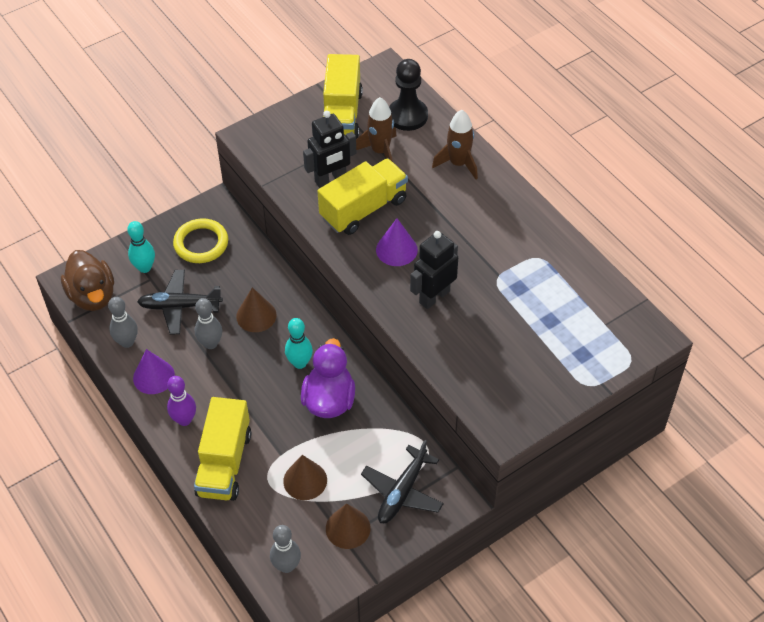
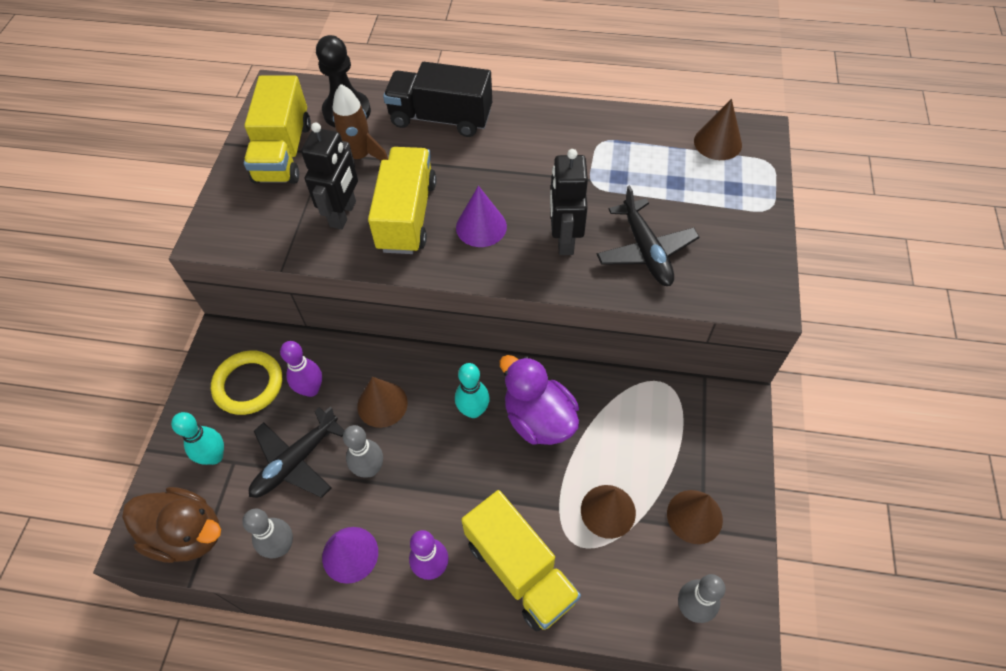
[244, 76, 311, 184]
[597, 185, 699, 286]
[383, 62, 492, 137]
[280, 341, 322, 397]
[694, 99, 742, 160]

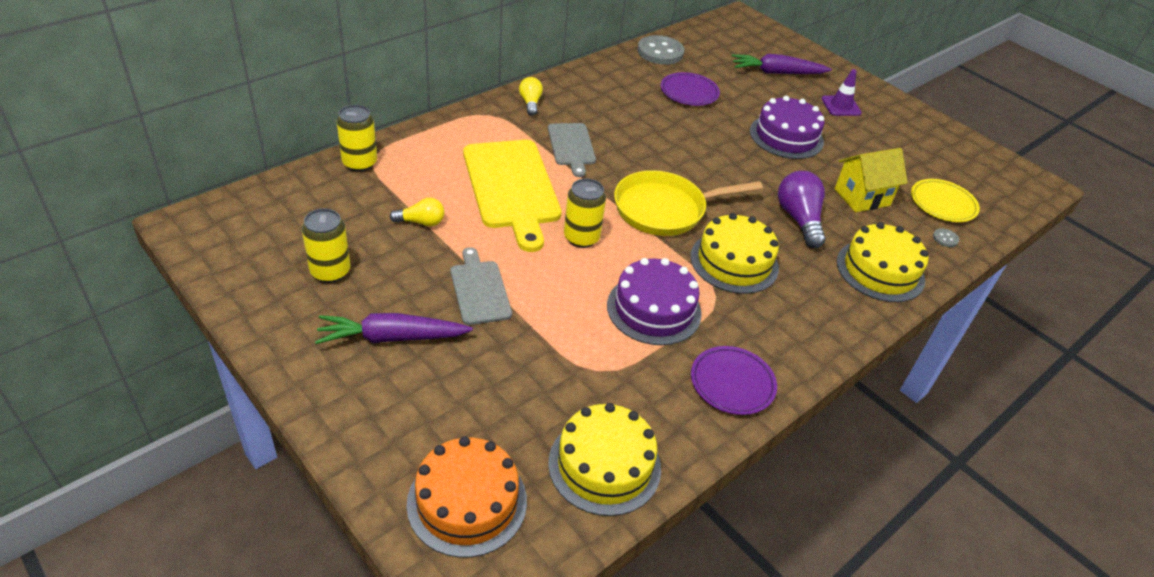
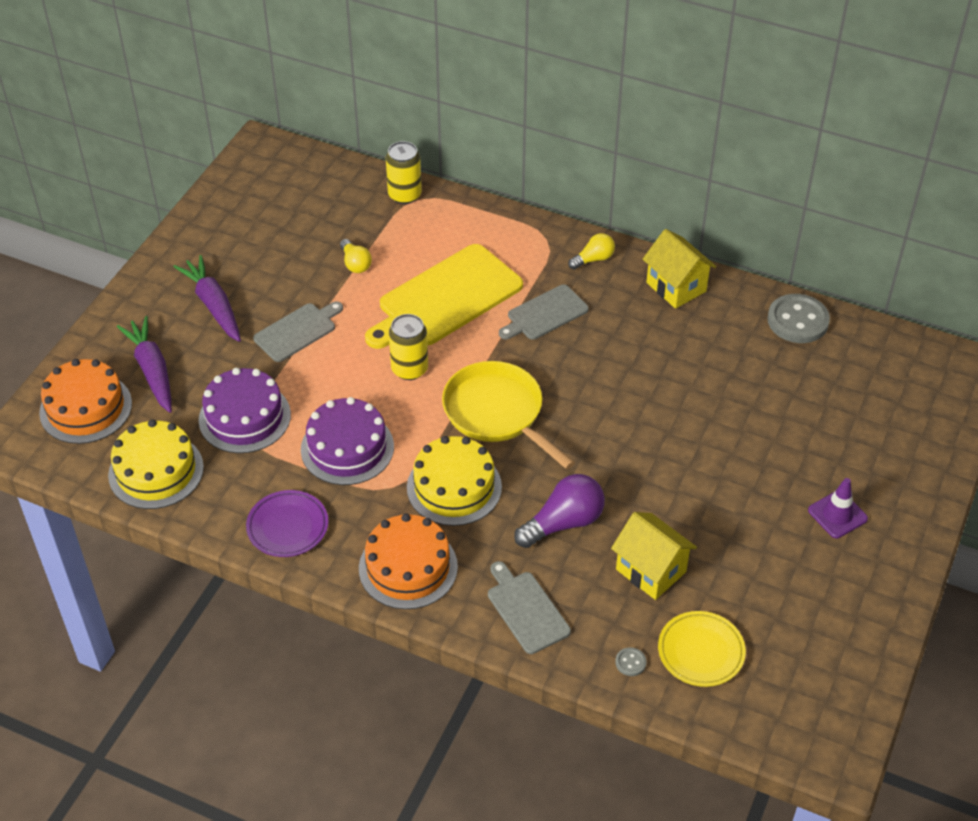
[302, 208, 350, 283] (first image)
[661, 72, 720, 106] (first image)
[117, 316, 172, 413]
[199, 368, 291, 453]
[488, 561, 571, 654]
[359, 513, 458, 609]
[643, 229, 716, 309]

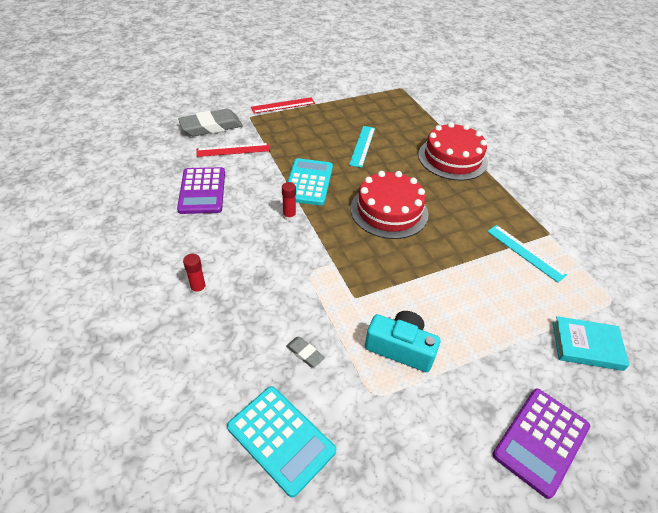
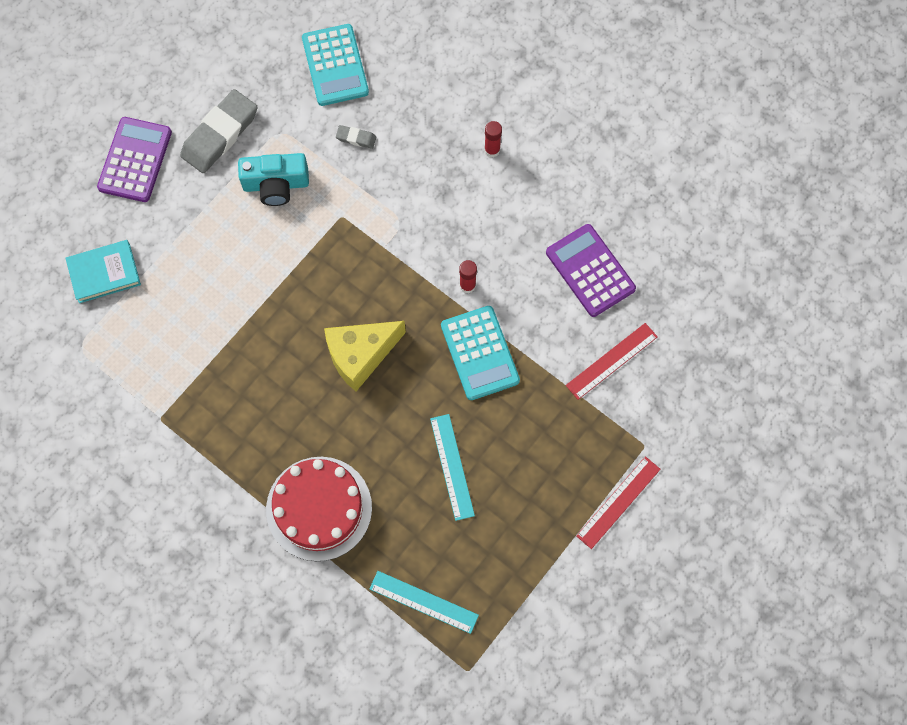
[180, 89, 257, 173]
[302, 24, 369, 106]
[324, 321, 406, 392]
[370, 571, 479, 634]

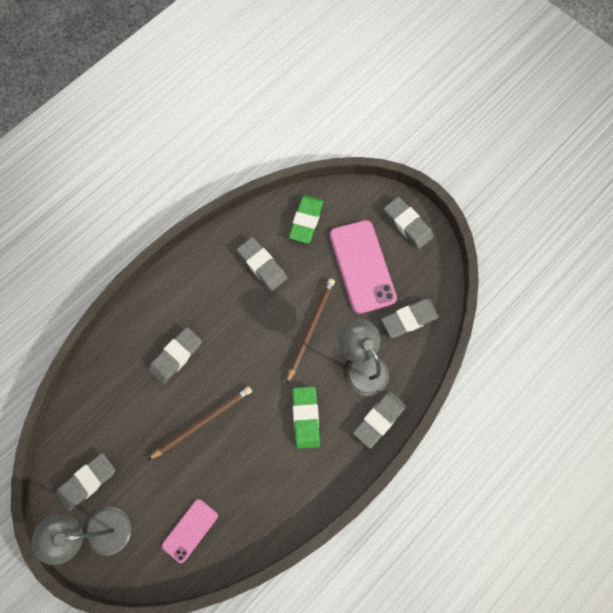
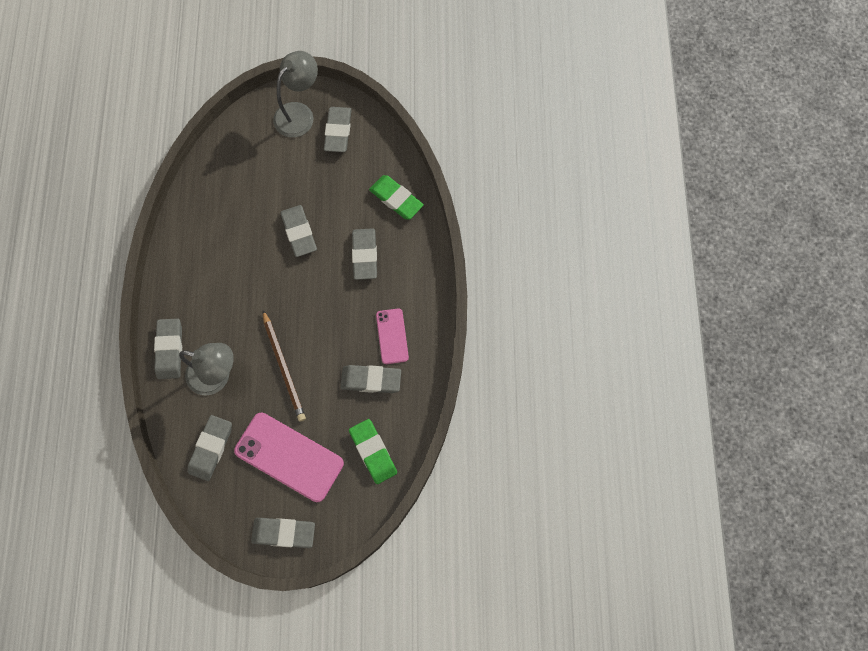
[281, 205, 317, 257]
[376, 308, 409, 364]
[369, 175, 424, 220]

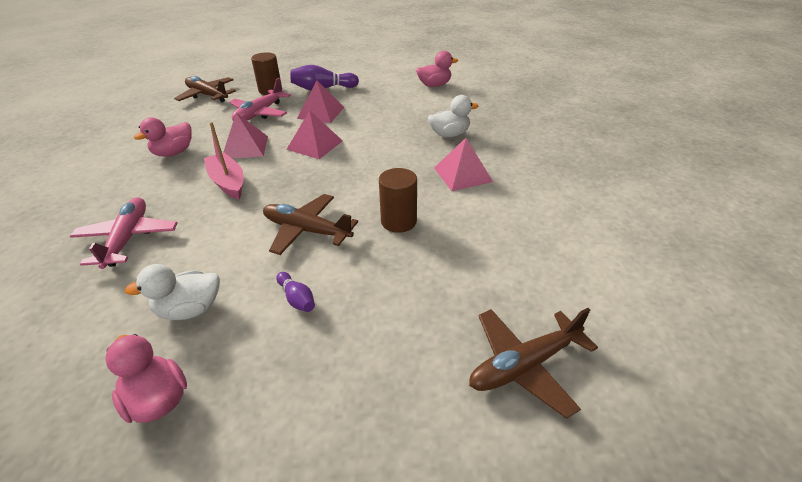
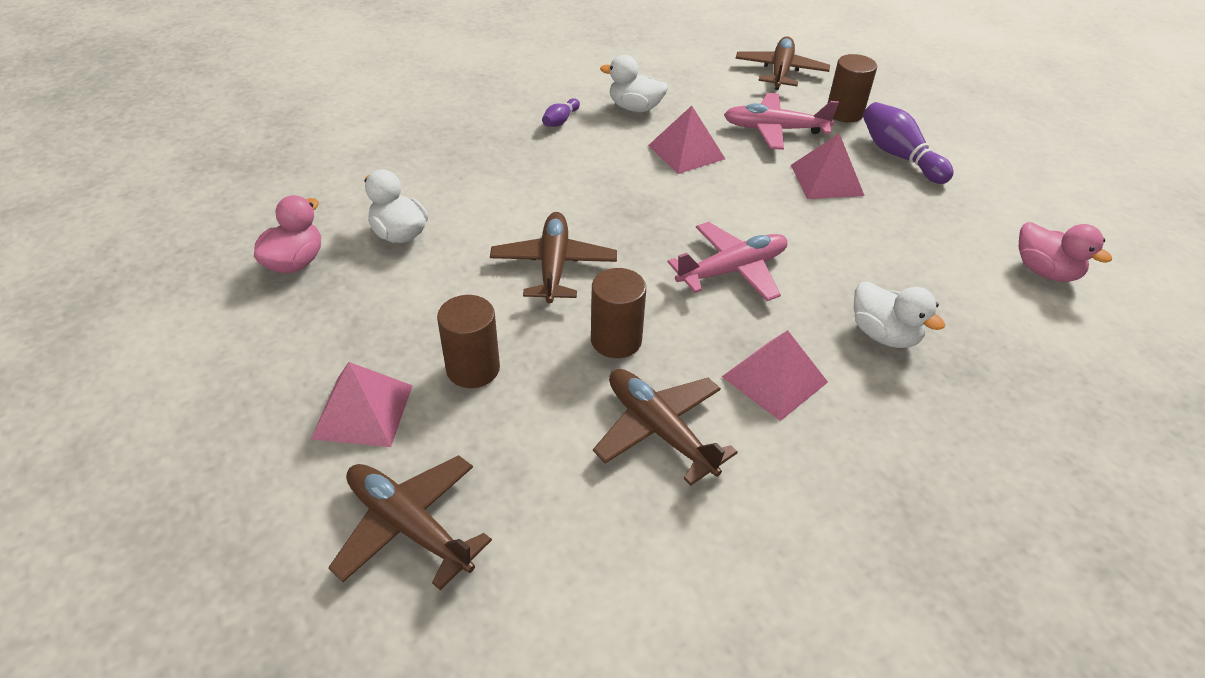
[668, 222, 788, 301]
[600, 55, 668, 112]
[204, 122, 244, 199] (first image)
[542, 98, 580, 127]
[311, 362, 413, 447]
[437, 295, 500, 388]
[593, 369, 738, 486]

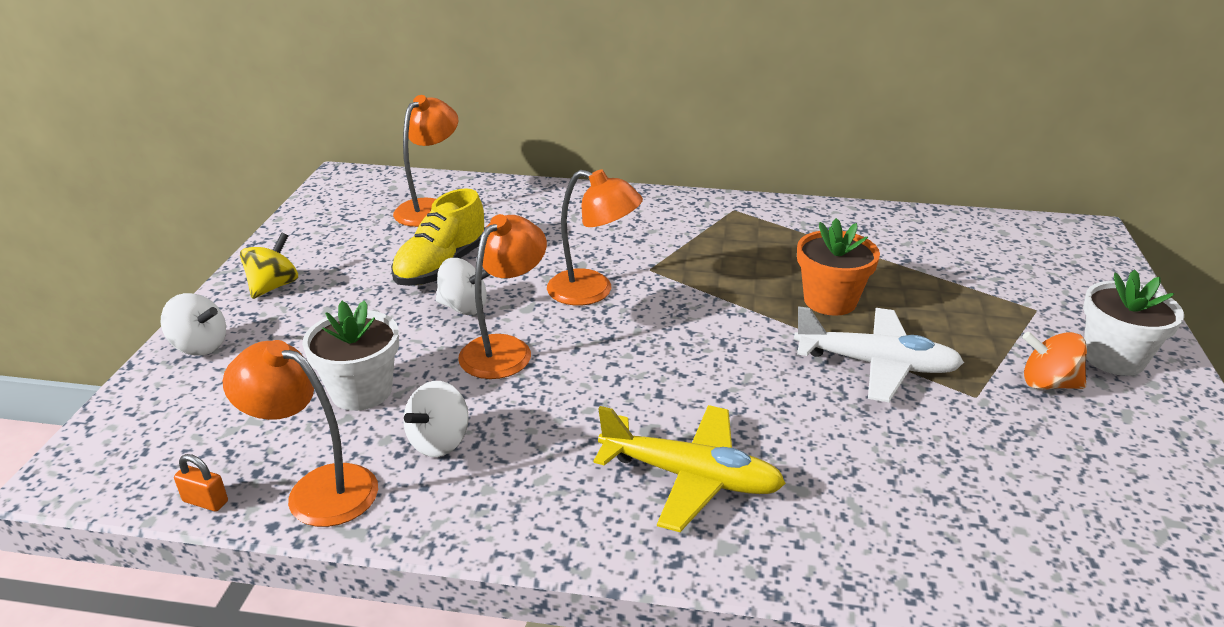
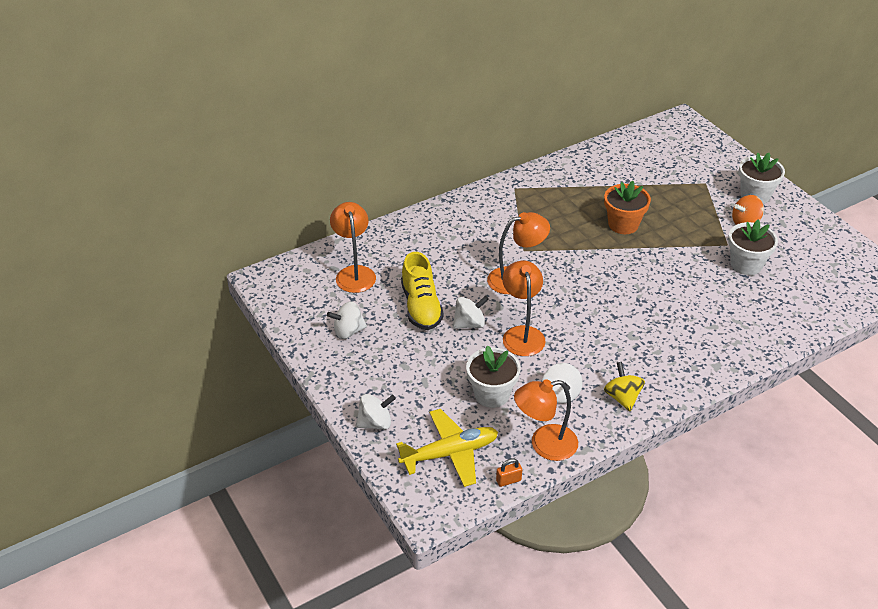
[604, 362, 645, 411]
[396, 409, 498, 487]
[794, 306, 964, 402] (first image)
[327, 301, 367, 339]
[728, 219, 778, 275]

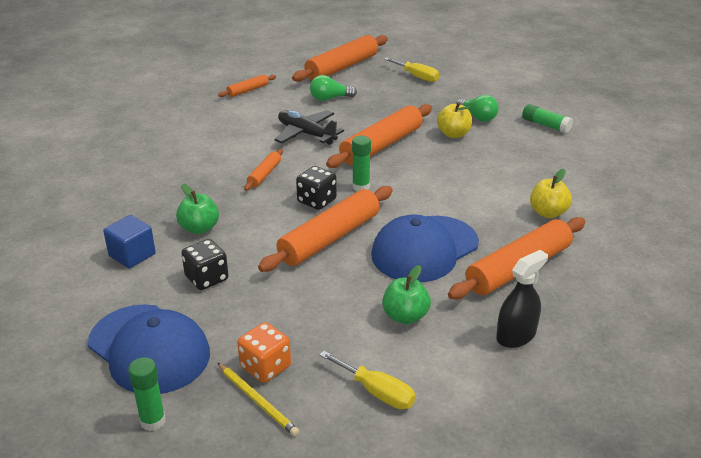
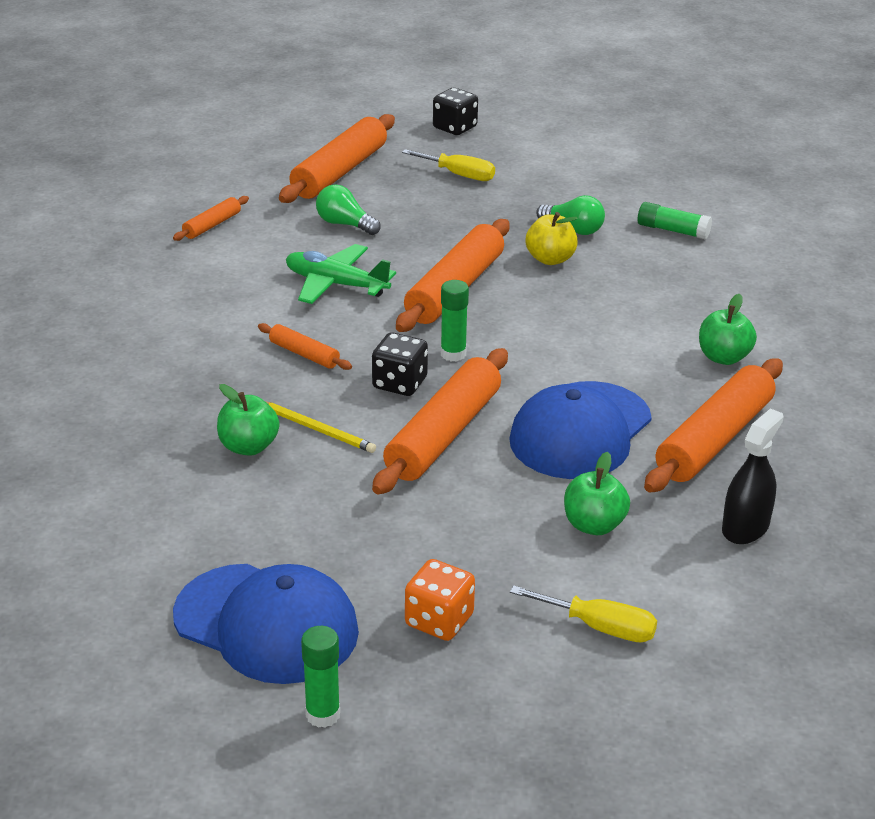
[103, 215, 156, 268] (first image)
[433, 88, 478, 135]
[265, 401, 376, 453]
[258, 323, 352, 370]
[286, 244, 396, 304]
[316, 184, 381, 235]
[699, 294, 757, 365]

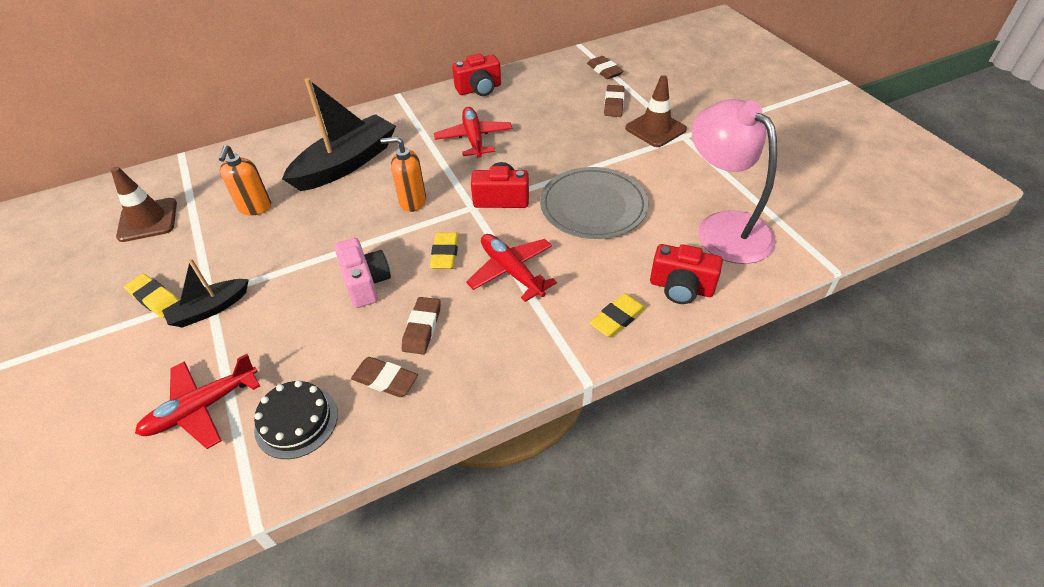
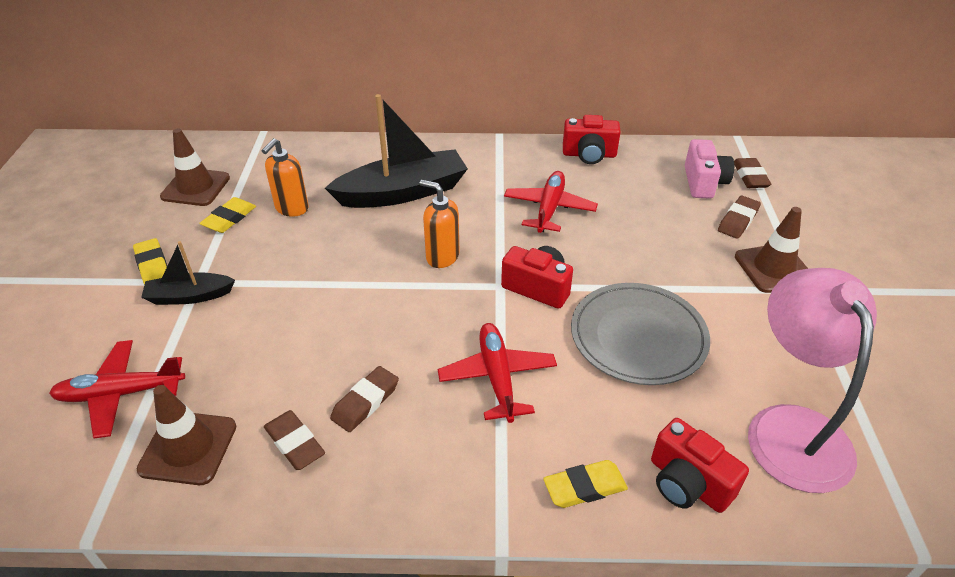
[137, 385, 236, 485]
[685, 139, 734, 198]
[199, 197, 256, 233]

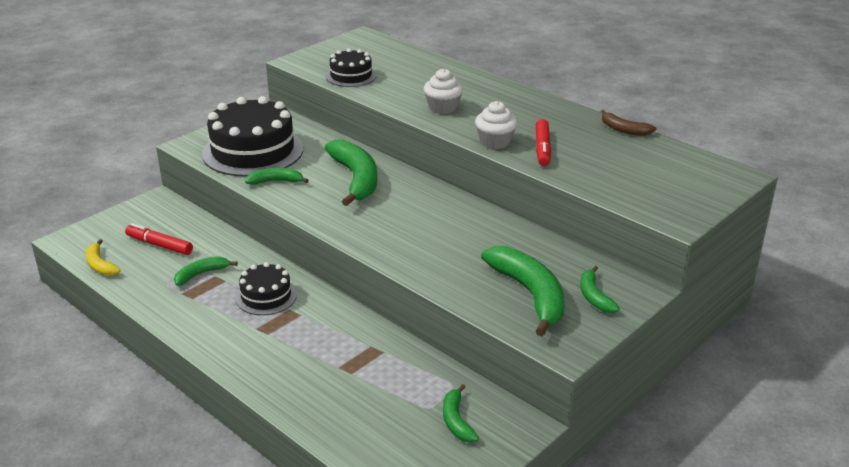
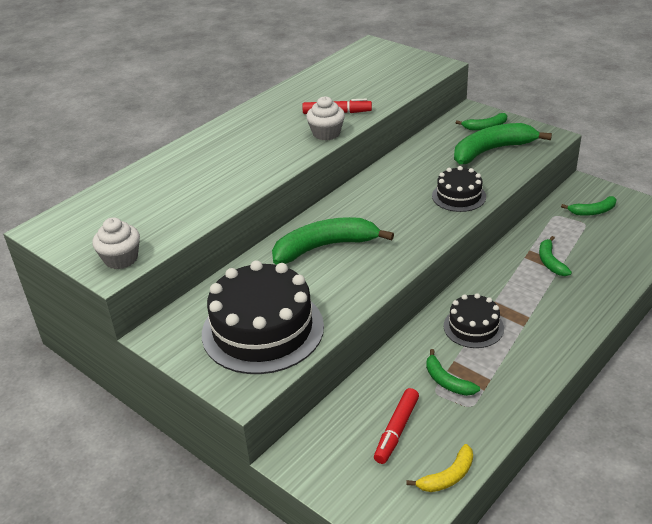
[539, 236, 572, 276]
[432, 166, 486, 212]
[92, 217, 140, 269]
[601, 110, 657, 136] (first image)

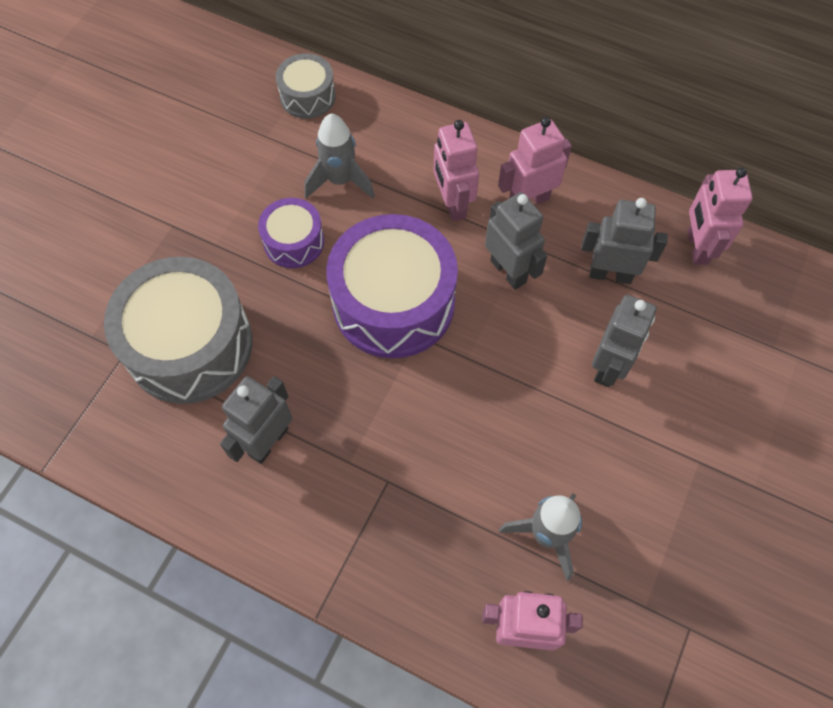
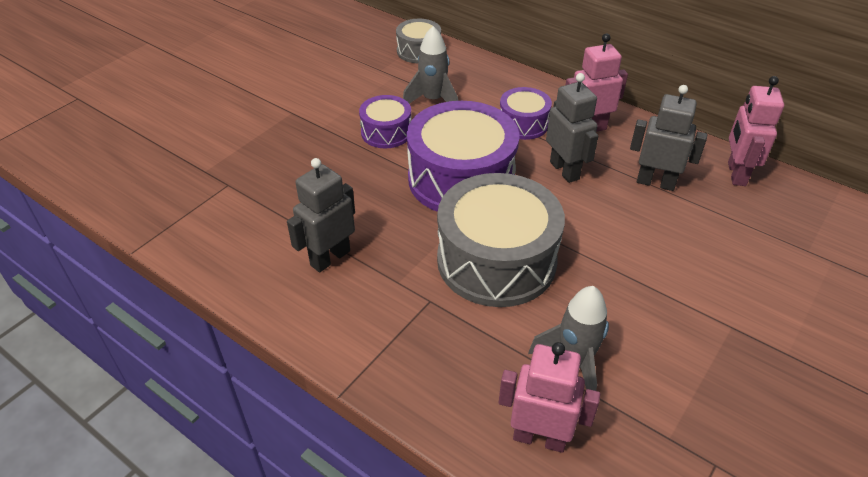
[437, 173, 565, 307]
[500, 87, 552, 140]
[592, 295, 657, 387] (first image)

